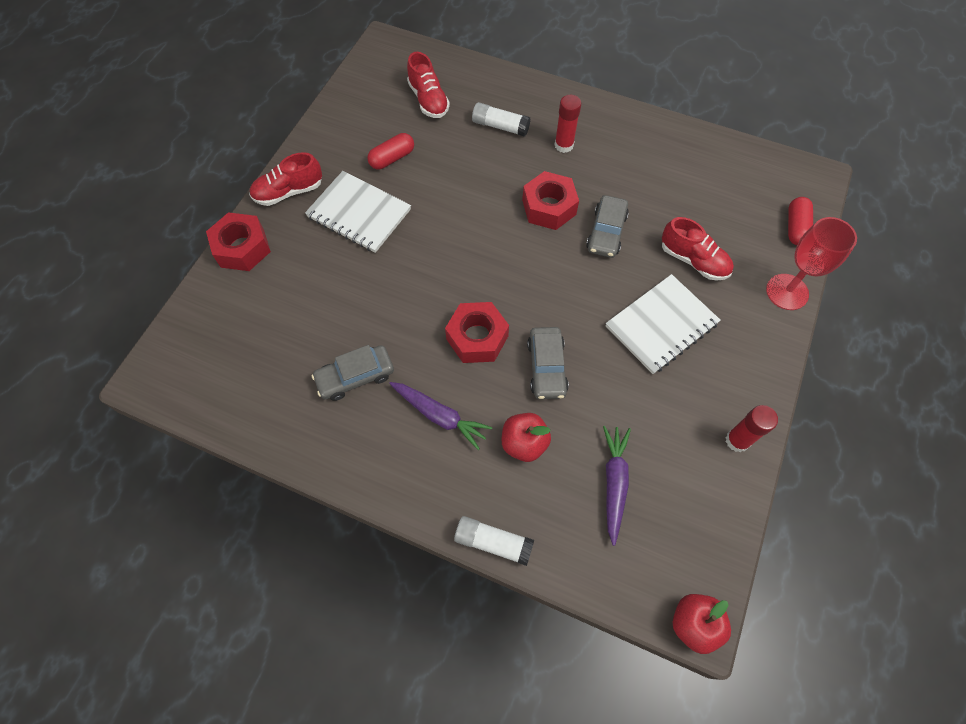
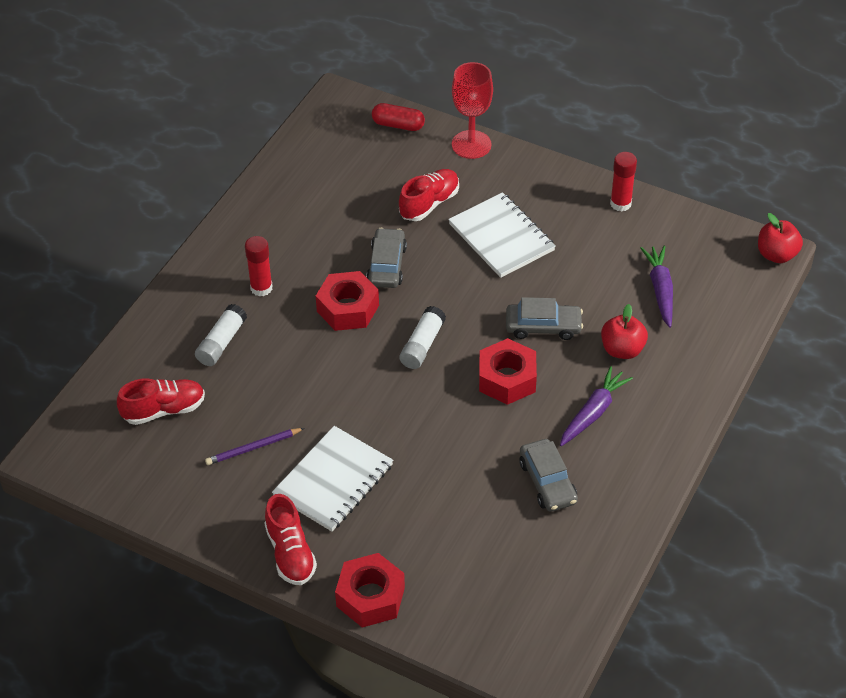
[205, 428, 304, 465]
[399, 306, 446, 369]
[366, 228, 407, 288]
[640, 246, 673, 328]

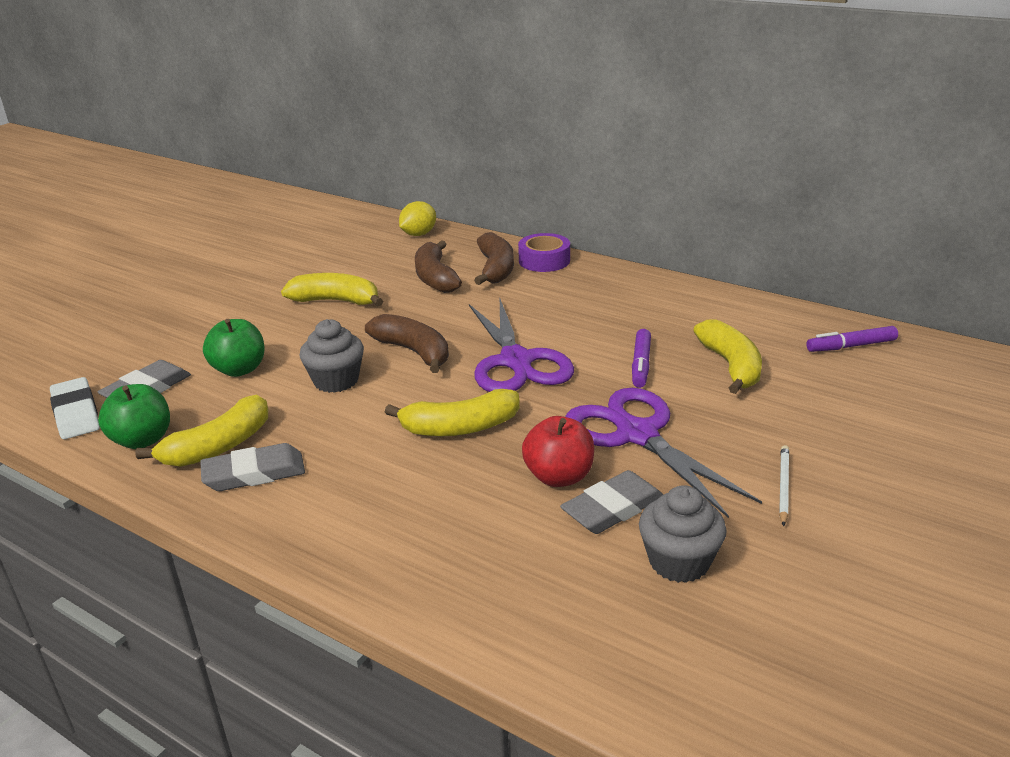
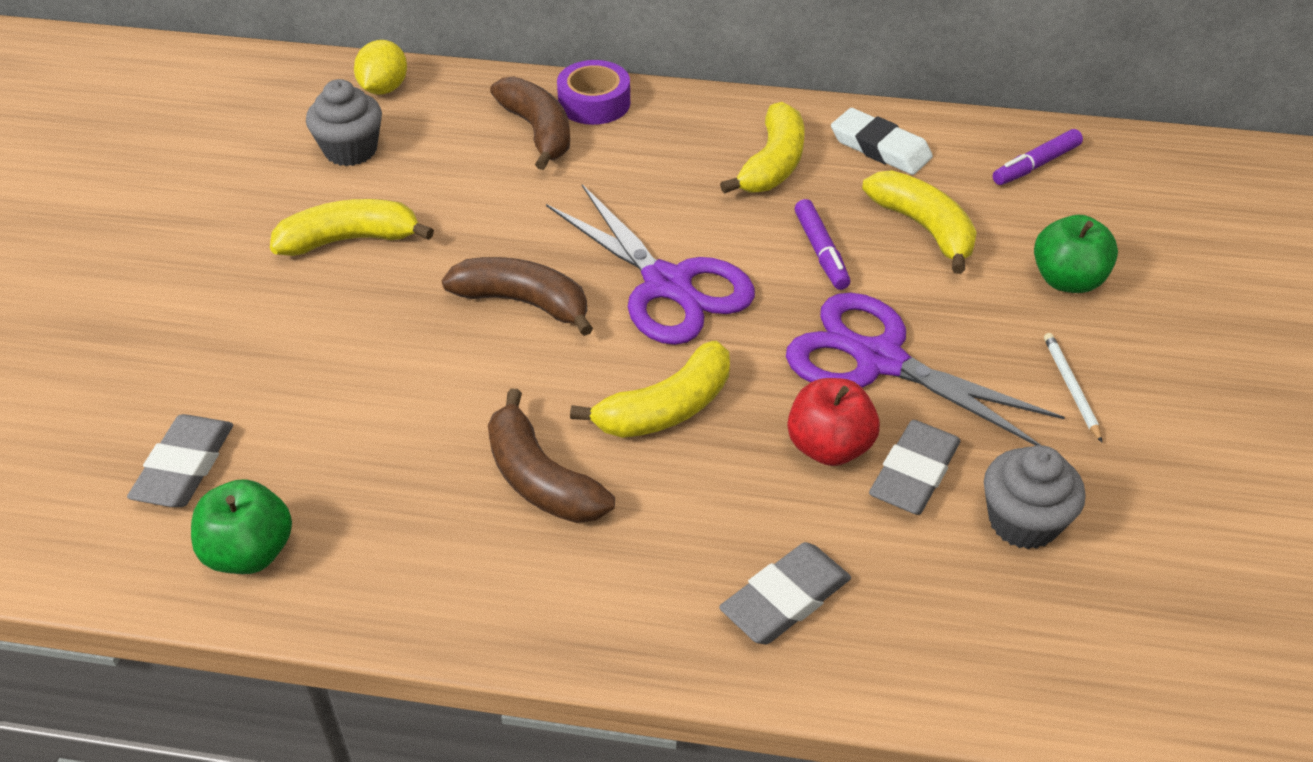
[831, 108, 933, 175]
[720, 102, 805, 194]
[719, 542, 851, 644]
[1034, 215, 1118, 293]
[306, 79, 382, 166]
[488, 388, 615, 523]

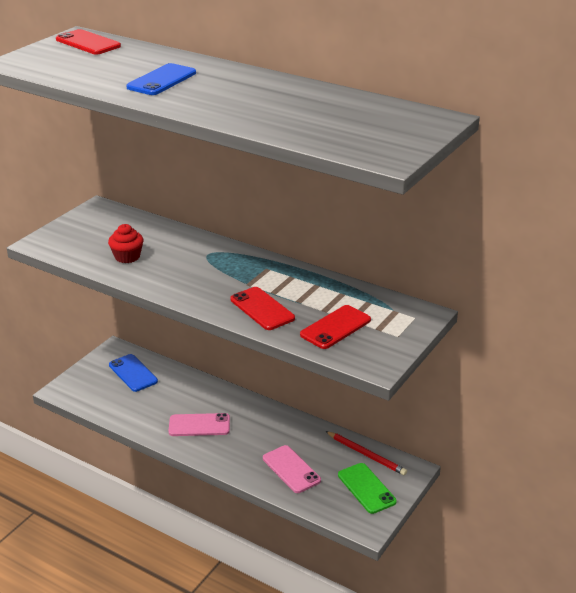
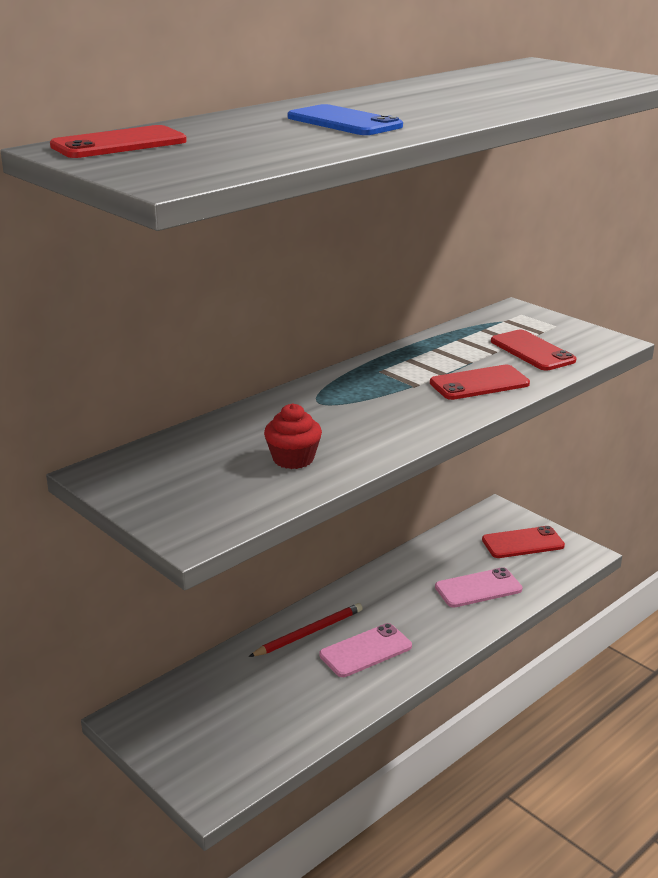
[109, 354, 158, 392] (first image)
[319, 623, 412, 677]
[249, 603, 363, 657]
[482, 526, 565, 558]

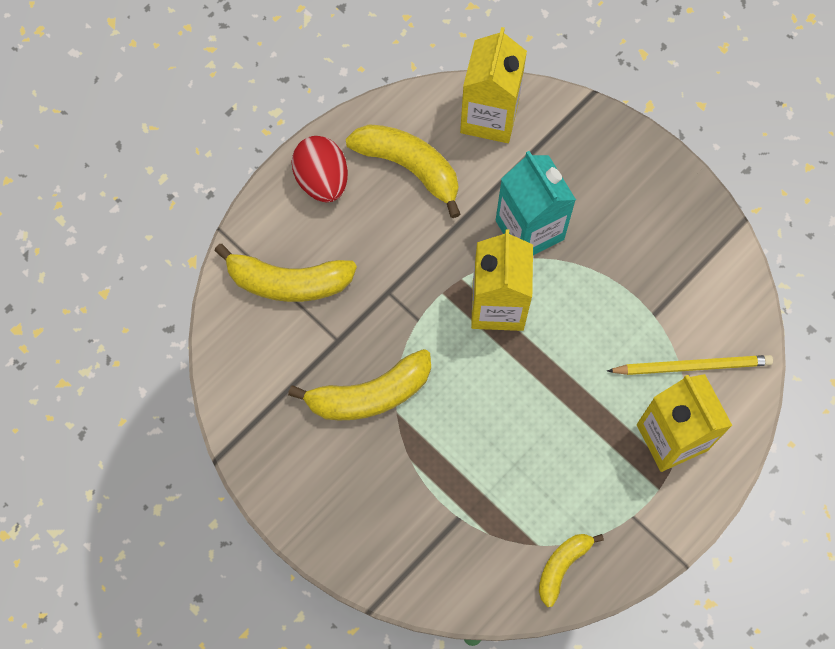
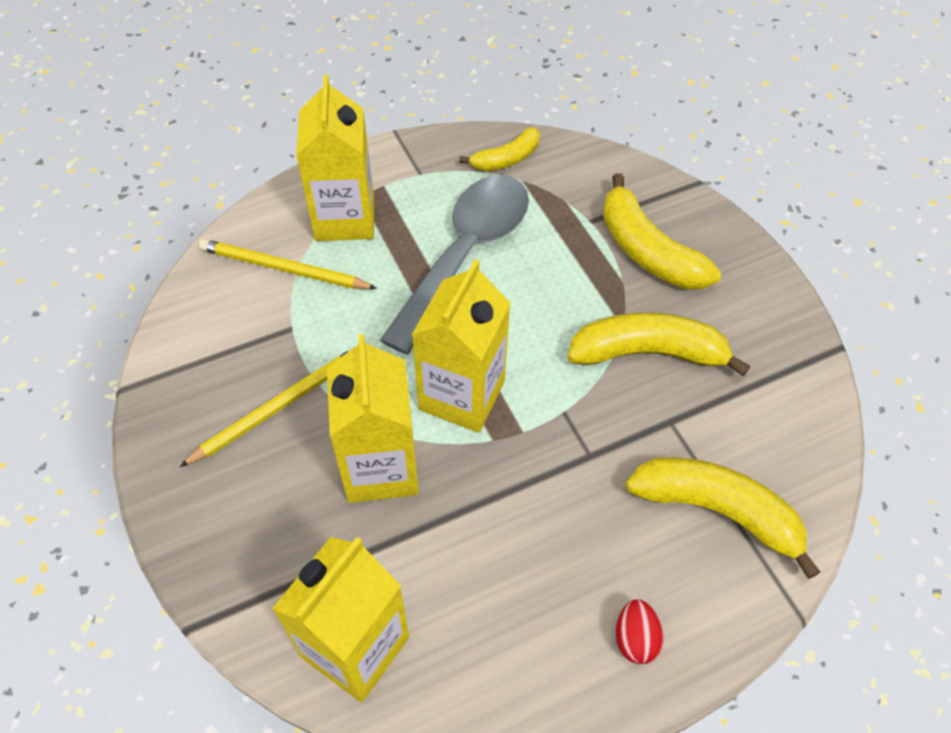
[616, 600, 664, 664]
[603, 173, 721, 289]
[327, 334, 419, 503]
[180, 347, 354, 467]
[380, 175, 529, 354]

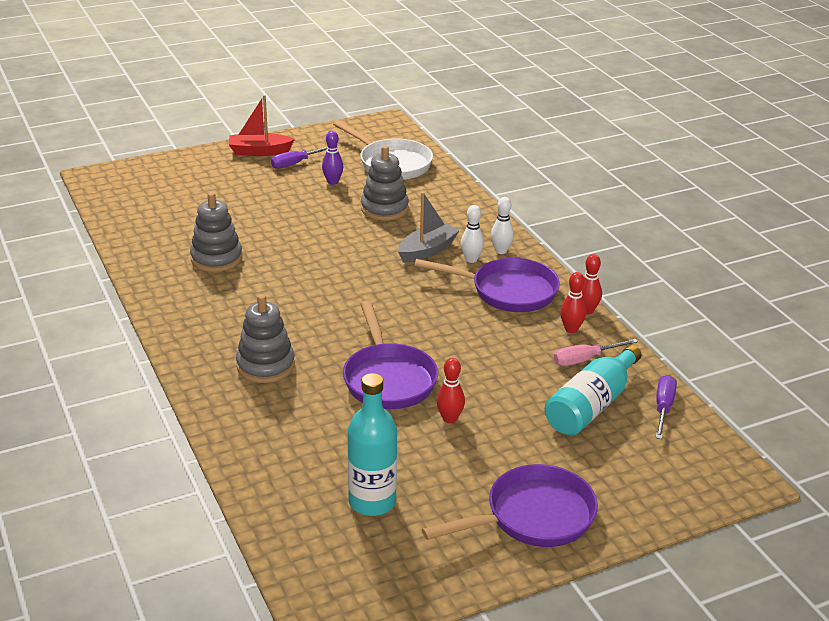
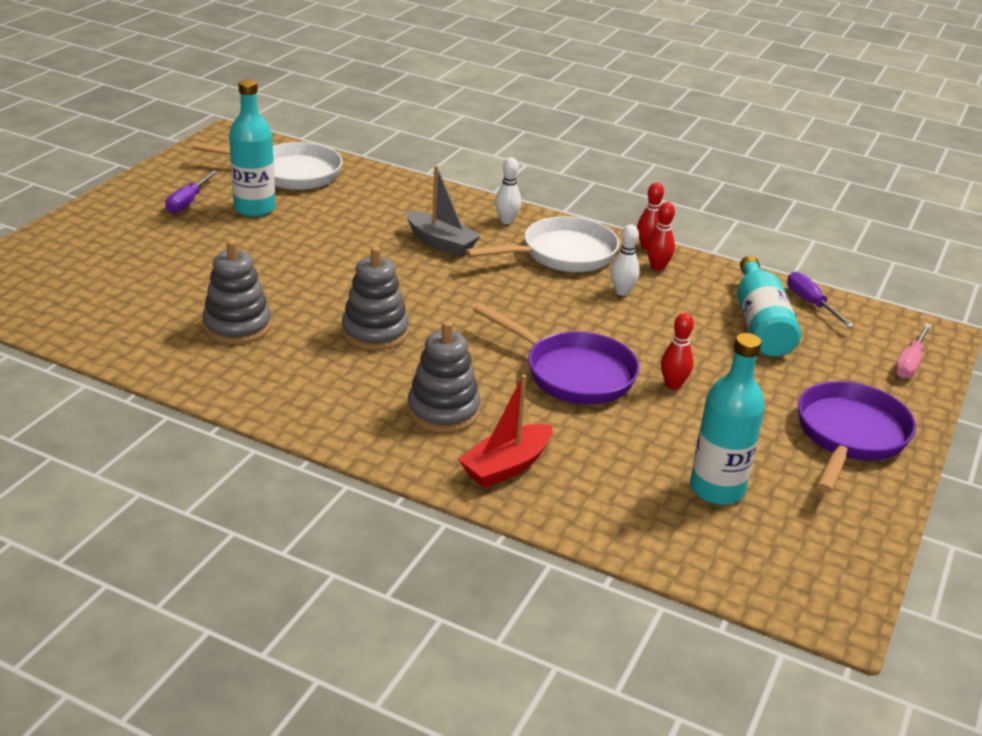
[458, 374, 553, 488]
[229, 79, 275, 217]
[342, 246, 409, 350]
[406, 165, 481, 257]
[465, 216, 619, 272]
[611, 224, 640, 296]
[894, 323, 932, 378]

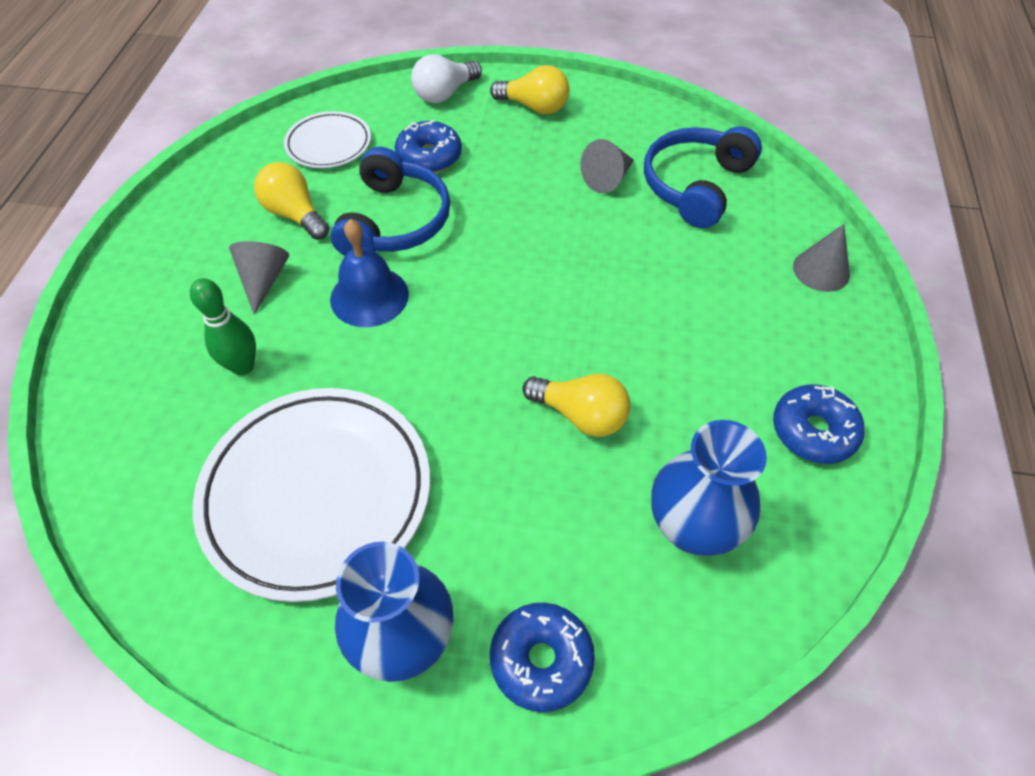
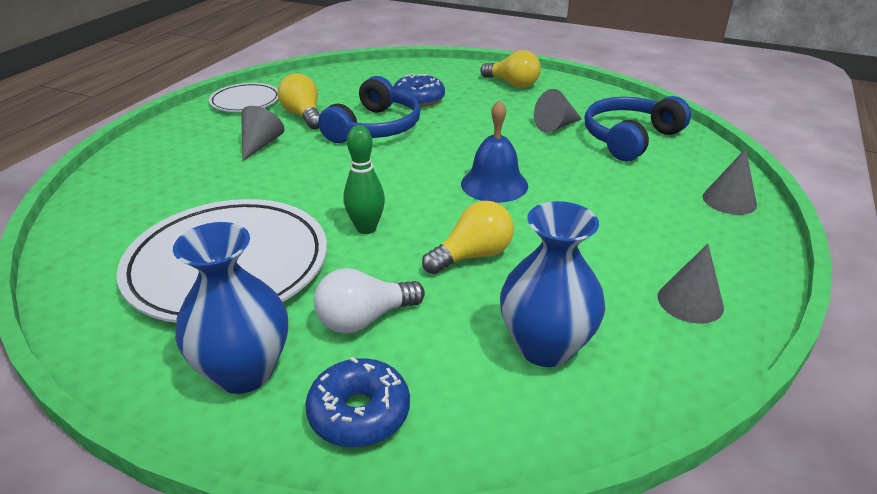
[344, 125, 385, 234]
[209, 83, 278, 112]
[461, 100, 528, 203]
[314, 268, 425, 334]
[422, 201, 514, 274]
[658, 244, 724, 324]

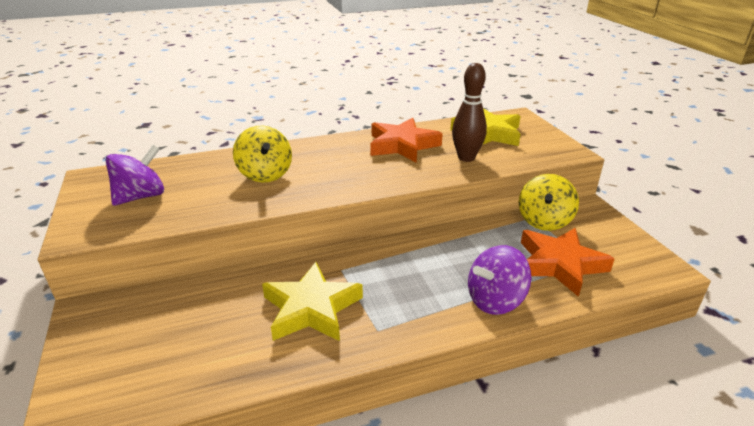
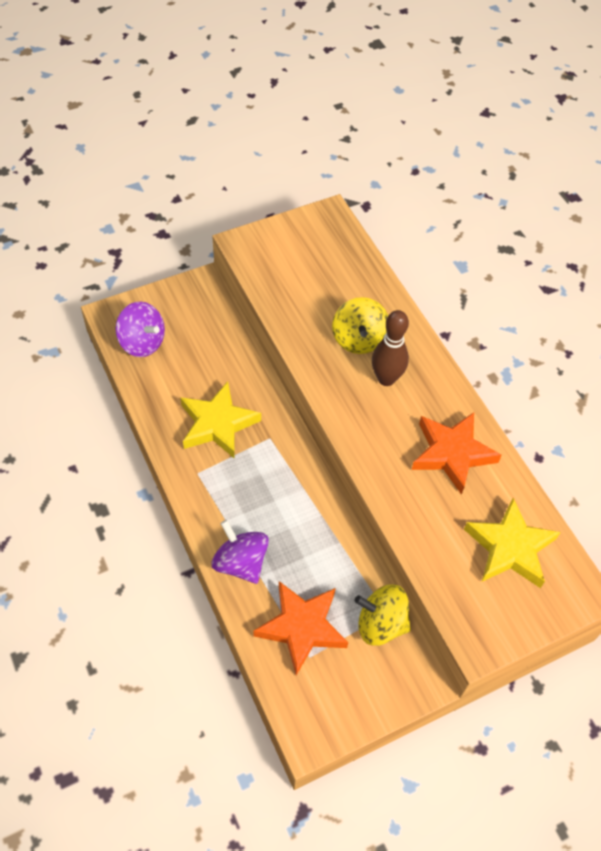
[116, 302, 165, 357]
[332, 297, 388, 354]
[372, 310, 409, 386]

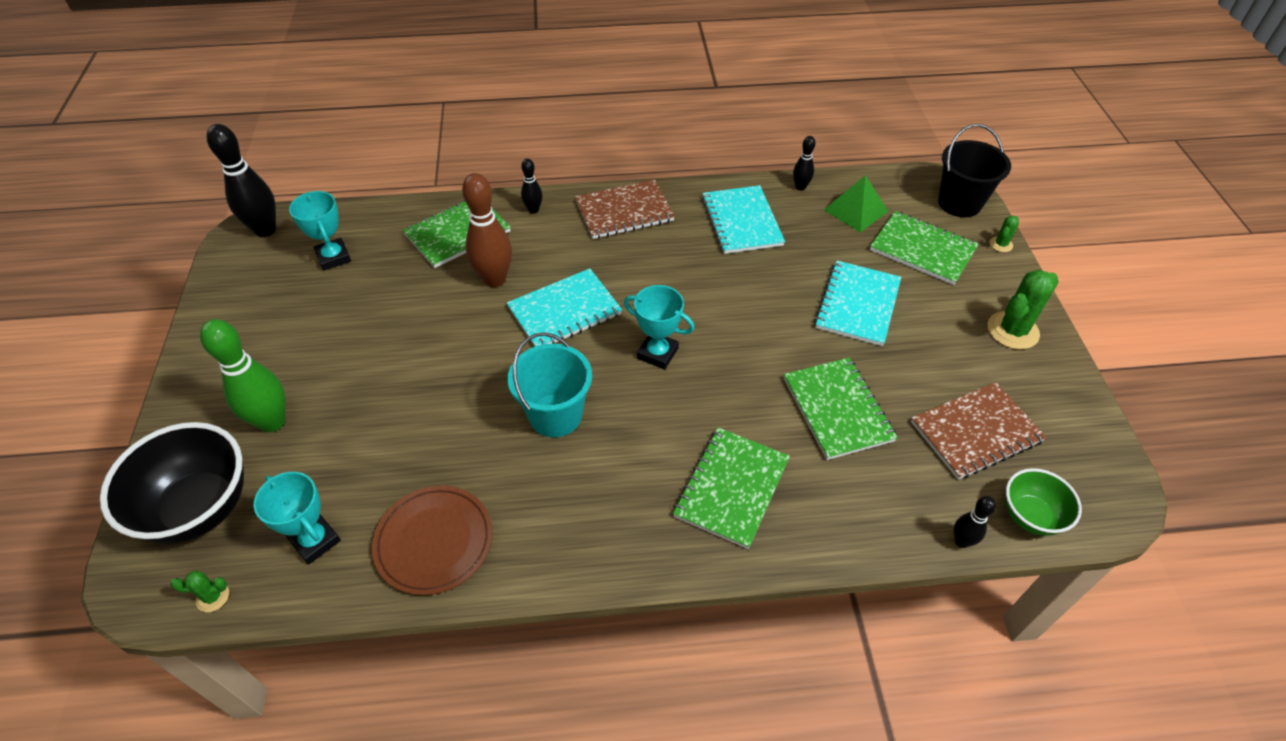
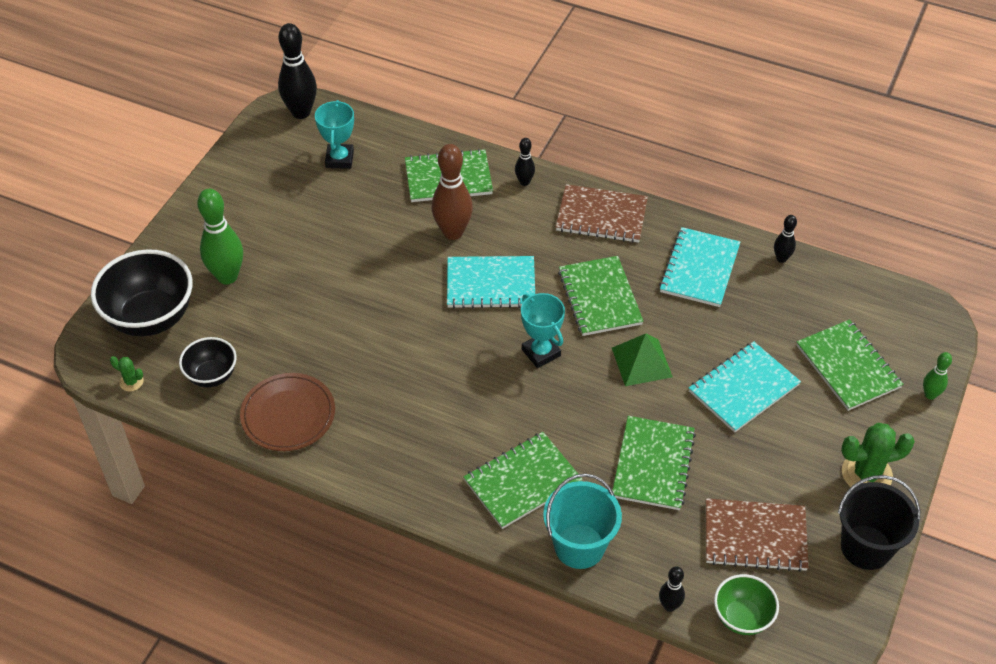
[179, 337, 237, 388]
[543, 473, 622, 569]
[612, 334, 673, 386]
[838, 475, 920, 570]
[923, 352, 952, 400]
[558, 256, 644, 336]

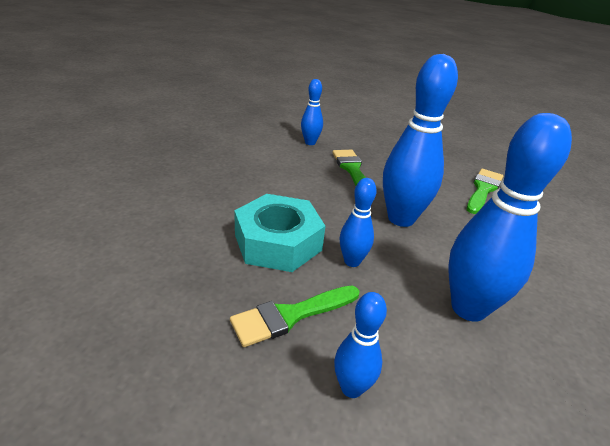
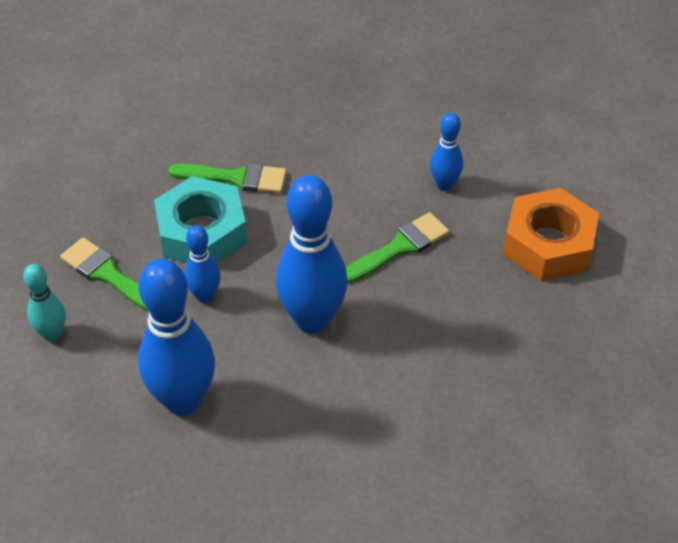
[23, 264, 66, 342]
[169, 163, 287, 193]
[503, 188, 599, 281]

